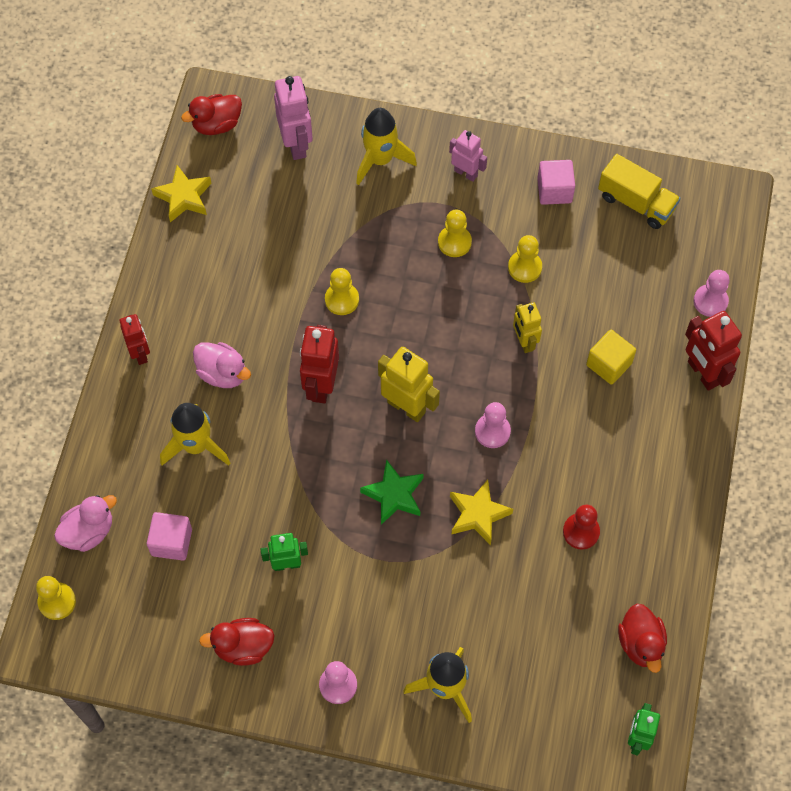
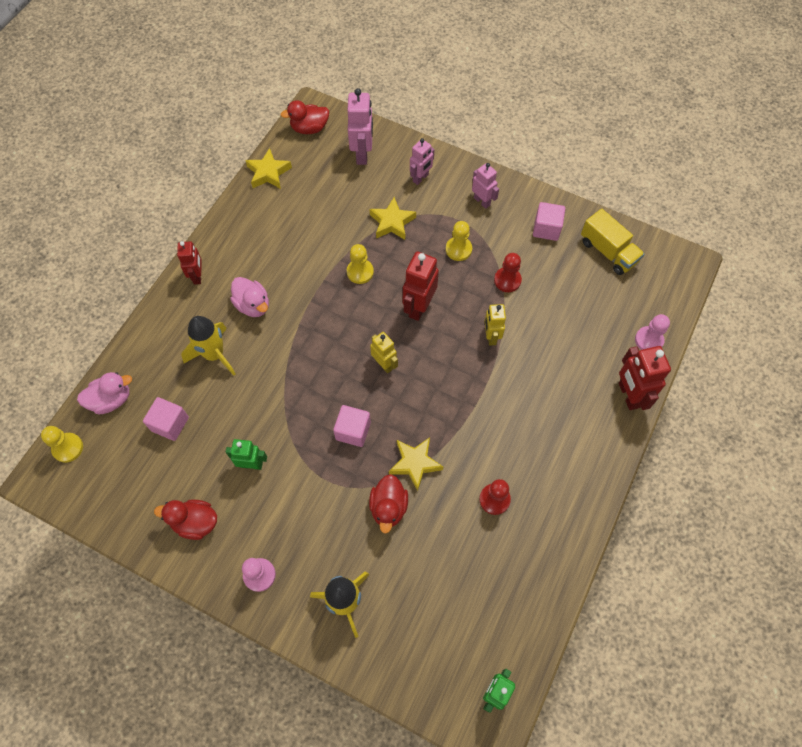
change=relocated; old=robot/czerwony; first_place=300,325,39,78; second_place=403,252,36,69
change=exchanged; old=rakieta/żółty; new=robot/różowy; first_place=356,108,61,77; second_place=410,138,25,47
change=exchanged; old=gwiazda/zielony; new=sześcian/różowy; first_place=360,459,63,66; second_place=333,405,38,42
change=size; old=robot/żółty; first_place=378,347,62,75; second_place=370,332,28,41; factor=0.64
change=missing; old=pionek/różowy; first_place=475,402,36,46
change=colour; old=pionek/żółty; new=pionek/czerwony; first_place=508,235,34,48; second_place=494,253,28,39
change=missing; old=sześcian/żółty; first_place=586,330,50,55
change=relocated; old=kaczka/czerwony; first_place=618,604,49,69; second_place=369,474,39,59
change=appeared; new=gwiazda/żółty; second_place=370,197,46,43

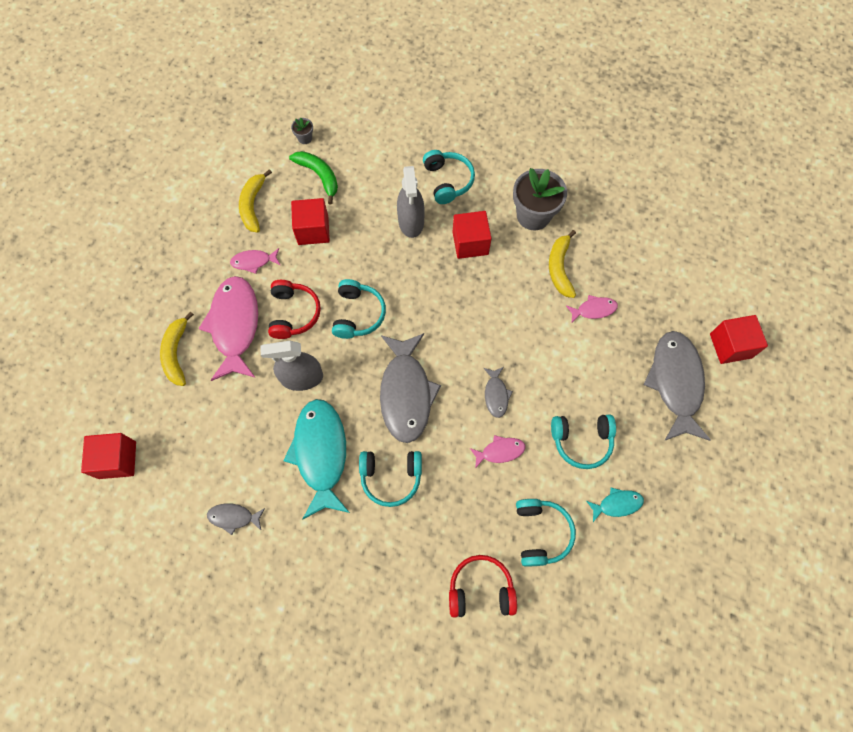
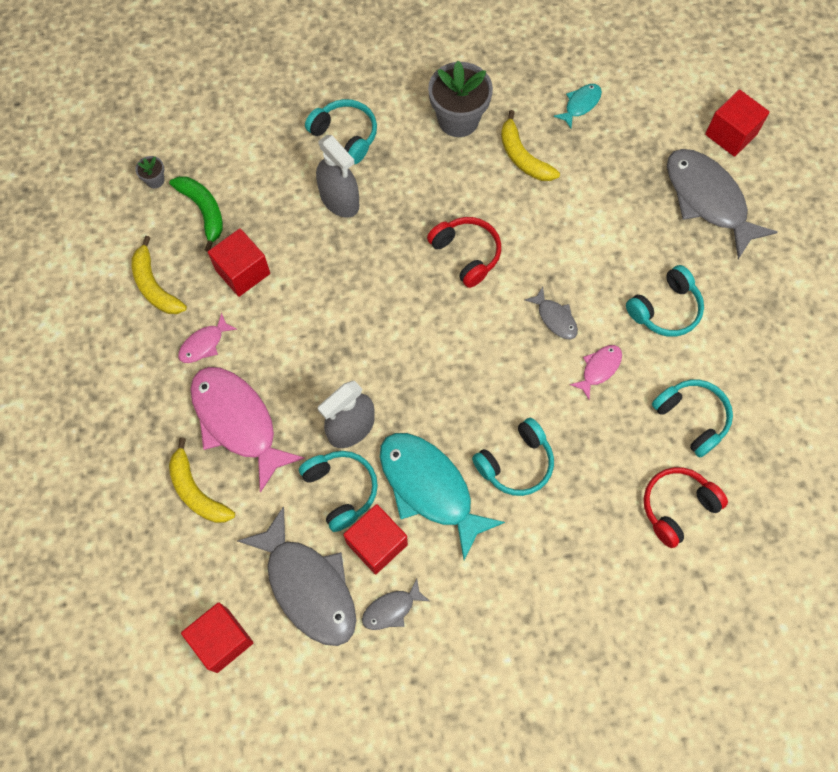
change=relocated; old=słuchawki/czerwony; first_place=268,280,53,59; second_place=427,217,74,71
change=spun; old=banan/zielony; first_place=289,151,49,54; second_place=169,176,54,76; degrees=45
change=relocated; old=słuchawki/turkusowy; first_place=332,279,54,60; second_place=299,451,79,81
change=relocated; old=ryba/szary; first_place=380,333,61,110; second_place=237,506,119,140
change=relocated; old=sześcian/czerwony; first_place=453,211,39,48; second_place=343,504,65,70
change=missing; old=ryba/różowy; first_place=566,295,52,29
change=relocated; old=ryba/turkusowy; first_place=586,488,58,34; second_place=554,84,48,44

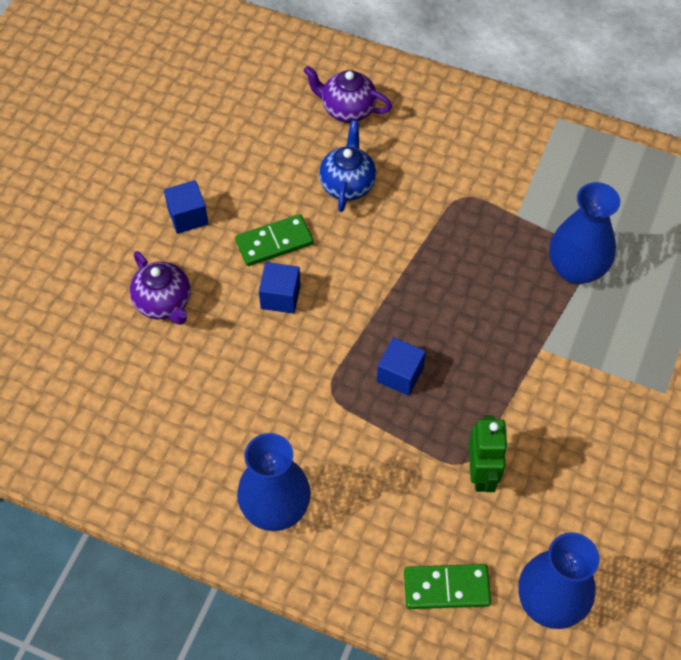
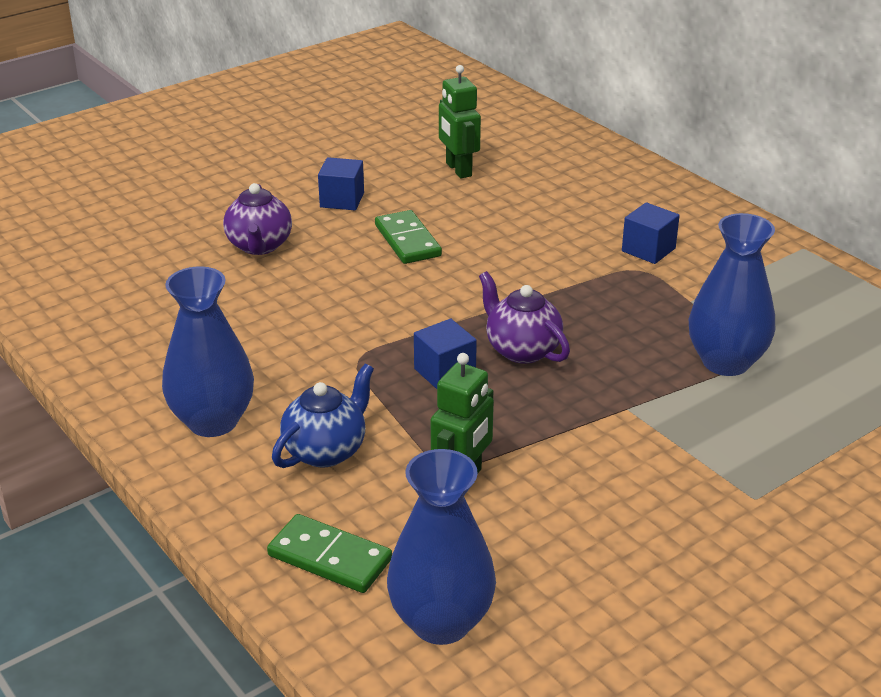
change=spun; old=kostka domina/zielony; first_place=235,214,79,52; second_place=375,210,67,54; degrees=60
change=relocated; old=sześcian/niebieski; first_place=259,262,42,52; second_place=622,202,58,62
change=relocated; old=imbryk/fioletowy; first_place=303,66,89,57; second_place=479,271,91,93
change=relocated; old=imbryk/niebieski; first_place=319,120,57,92; second_place=272,364,102,104
change=appeared; new=robot/zielony; second_place=439,65,42,113

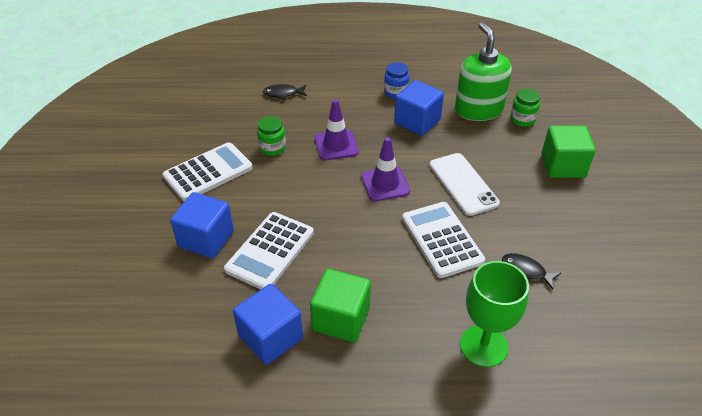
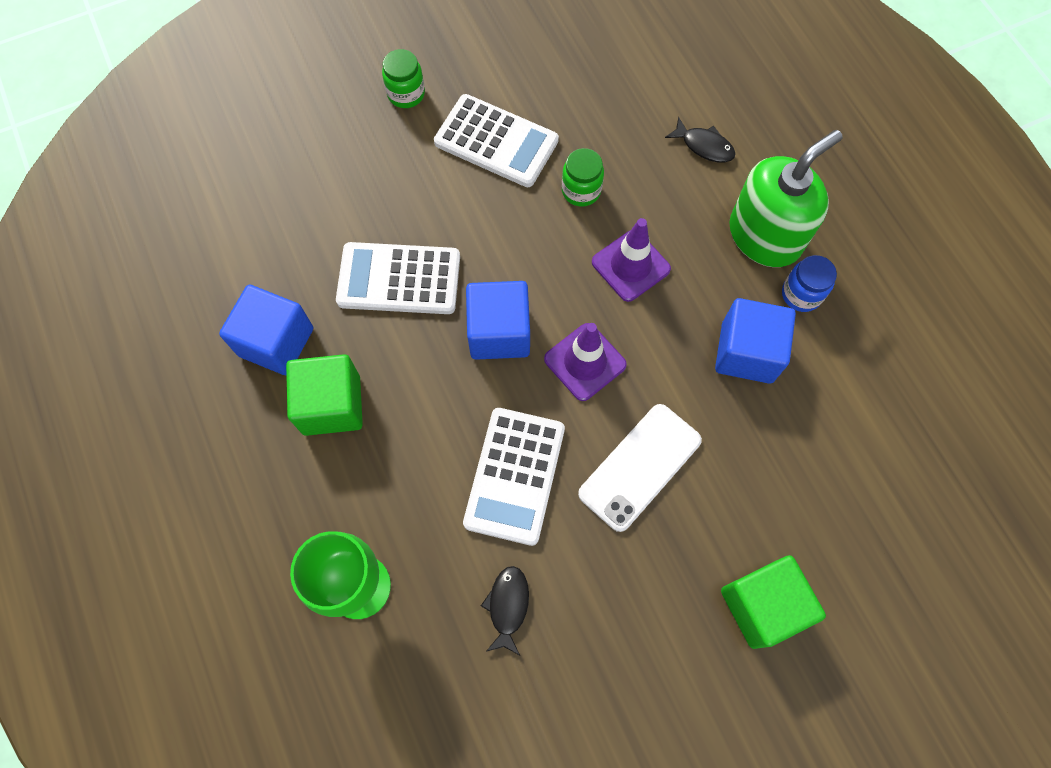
change=relocated; old=sześcian/niebieski; first_place=170,192,64,66; second_place=466,281,64,79
change=spun; old=ryba/czarny; first_place=263,84,44,16; second_place=665,117,71,46; degrees=150
change=spun; old=kalkulator/biały; first_place=402,202,83,76; second_place=463,408,102,138; degrees=150
change=relocated; old=dozownik mydła/zielony; first_place=455,22,57,99; second_place=729,130,113,137
change=relocated; old=słoik/zielony; first_place=510,89,30,38; second_place=382,49,43,59

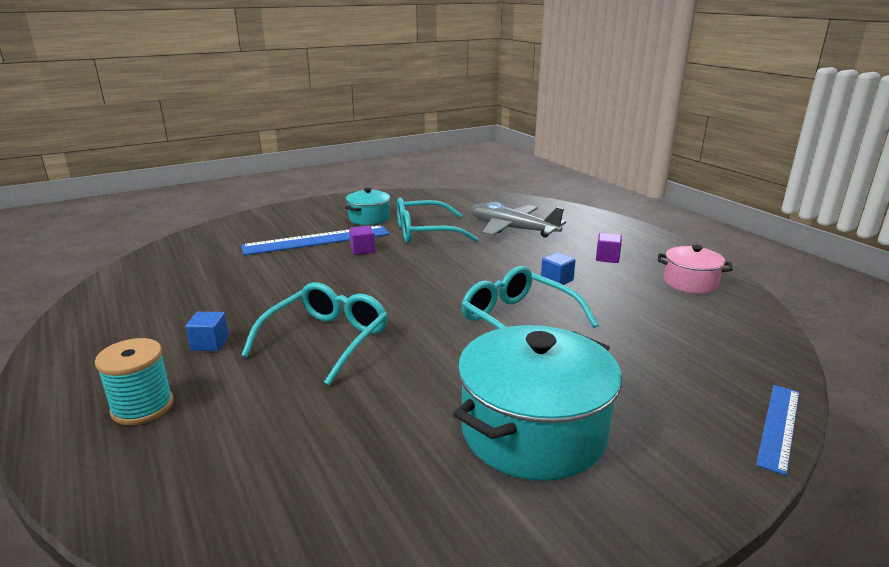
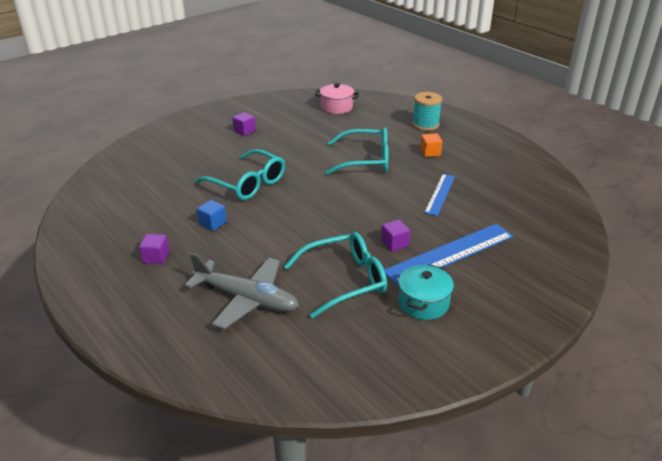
change=colour; old=sześcian/niebieski; new=sześcian/pomarańczowy; first_place=185,312,44,39; second_place=420,133,23,24
change=spun; old=okulary/turkusowy; first_place=241,282,147,104; second_place=325,127,64,48; degrees=-105
change=exchanged; old=garnek/turkusowy; new=sześcian/fioletowy; first_place=453,325,169,156; second_place=233,112,23,24
change=relocated; old=garnek/różowy; first_place=658,245,75,49; second_place=315,83,44,31
change=relocated; old=linijka/niebieski; first_place=756,385,43,91; second_place=424,174,31,42

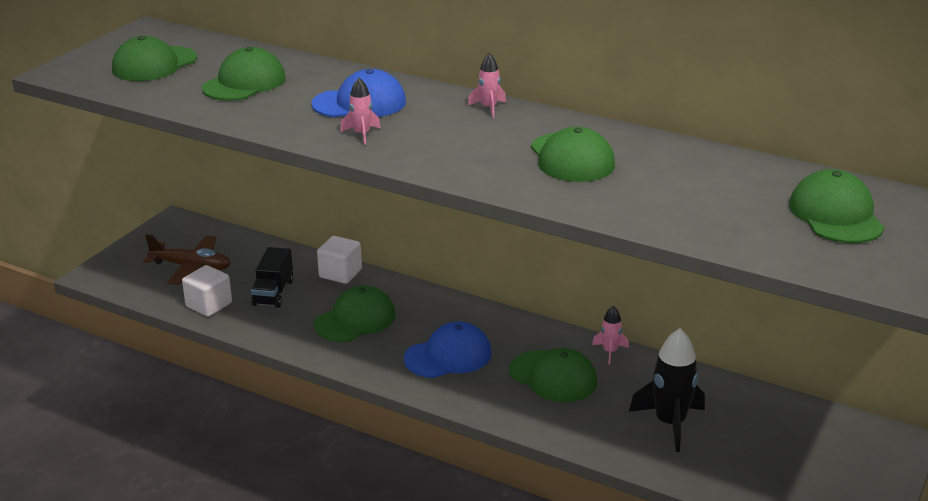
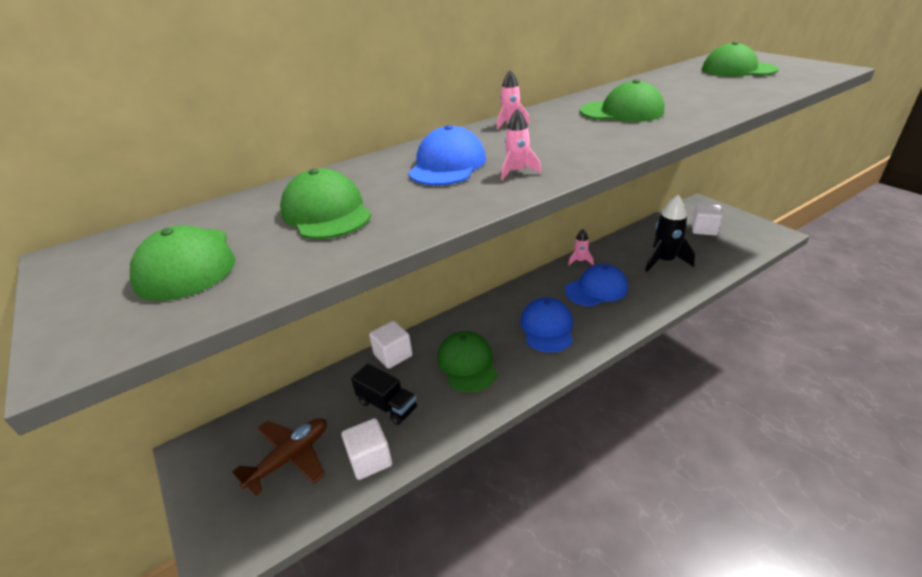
change=colour; old=czapka/zielony; new=czapka/niebieski; first_place=509,348,88,54; second_place=565,264,63,42
change=appeared; new=sześcian/biały; second_place=692,204,31,32

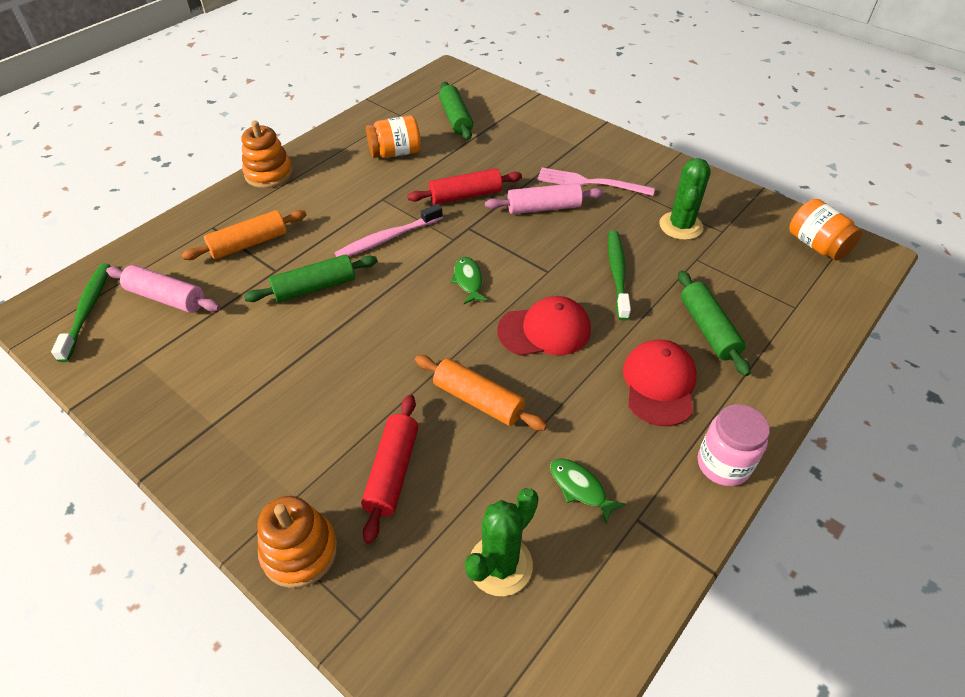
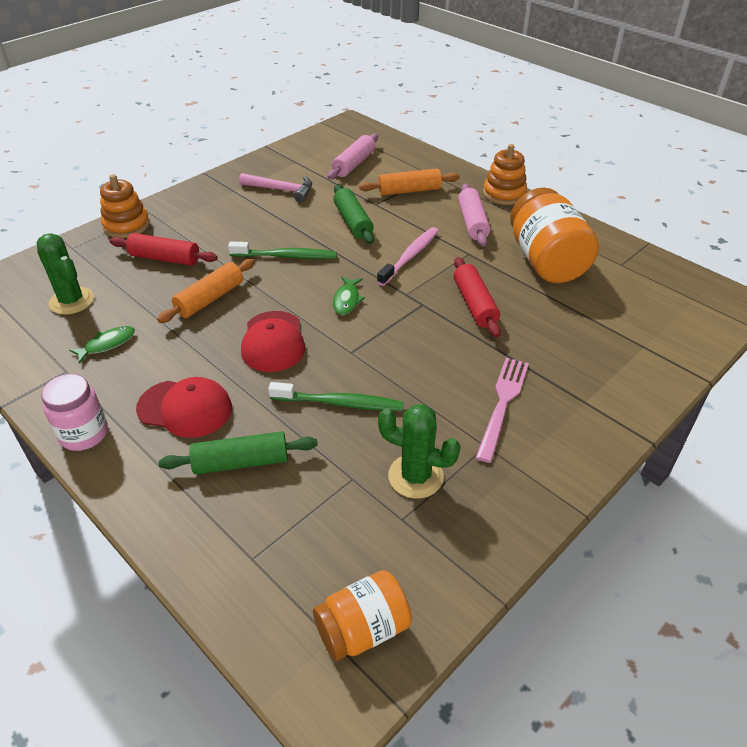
change=relocated; old=szczoteczka do zębów/zielony; first_place=51,263,59,99; second_place=228,242,109,17
change=spun; old=wałek do ciasta/pomarańczowy; first_place=182,210,124,50; second_place=359,169,101,27; degrees=-75
change=spun; old=szczoteczka do zębów/różowy; first_place=335,204,108,53; second_place=377,227,62,59; degrees=60
change=size; old=słoik/pomarańczowy; first_place=366,115,55,43; second_place=510,188,89,95; factor=1.67
change=missing; old=wałek do ciasta/zielony; first_place=439,82,34,58
change=spun; old=ryba/zielony; first_place=450,257,38,47; second_place=333,277,32,38; degrees=105
change=relocated; old=wałek do ciasta/różowy; first_place=485,183,119,31; second_place=458,184,32,63
change=appeared; new=młotek/różowy; second_place=239,173,73,29

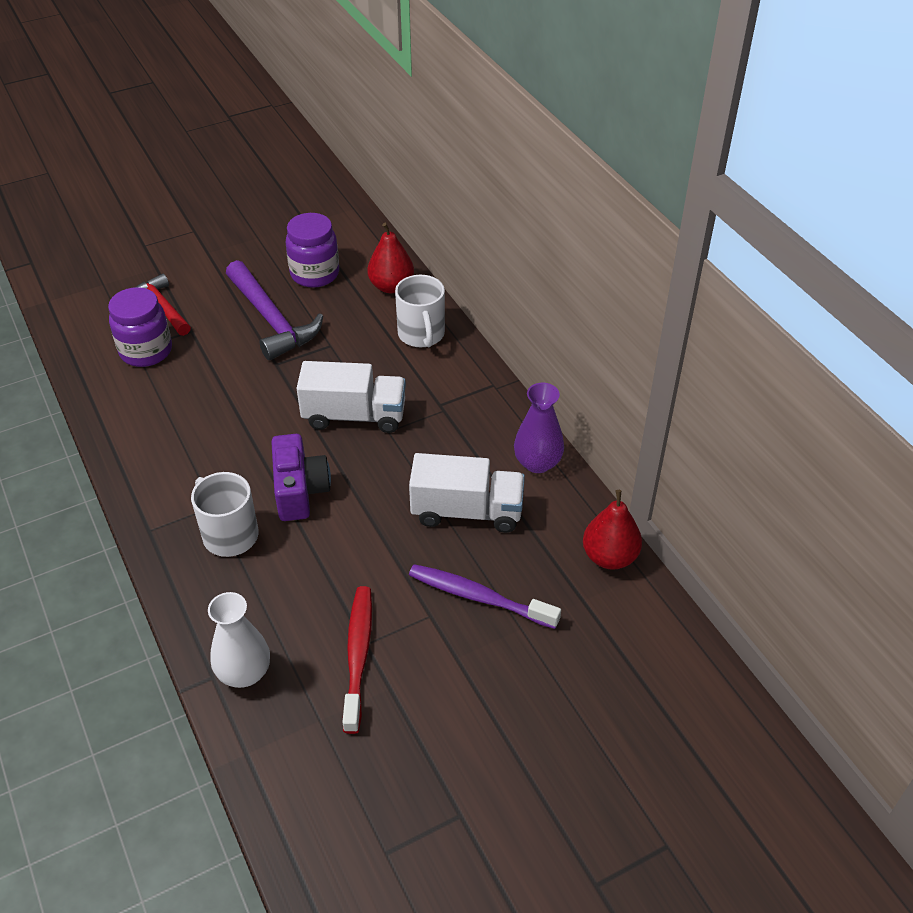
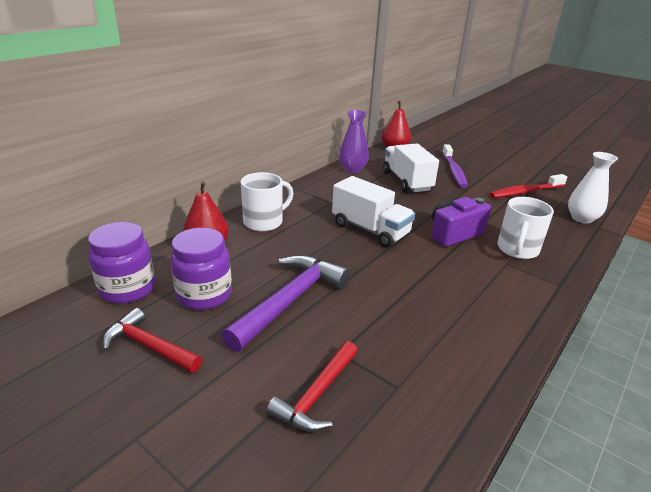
change=relocated; old=słoik/fioletowy; first_place=108,287,64,80; second_place=88,222,67,82
change=spun; old=ciężarówka/biały; first_place=296,361,110,72; second_place=332,176,83,71; degrees=150
change=appeared; new=młotek/czerwony; second_place=103,308,99,65

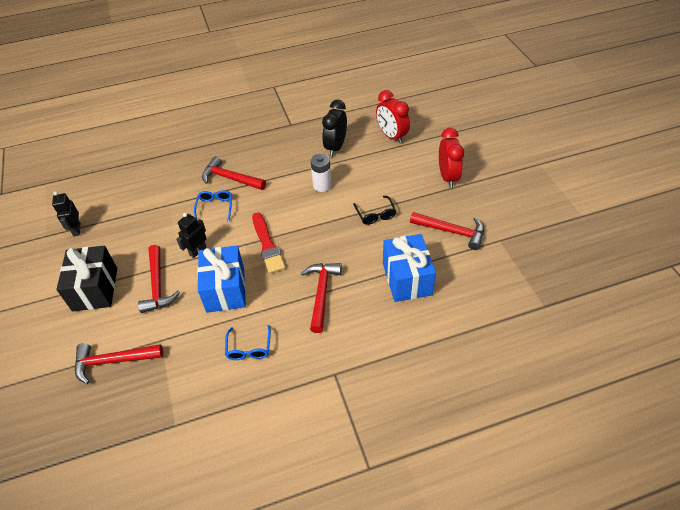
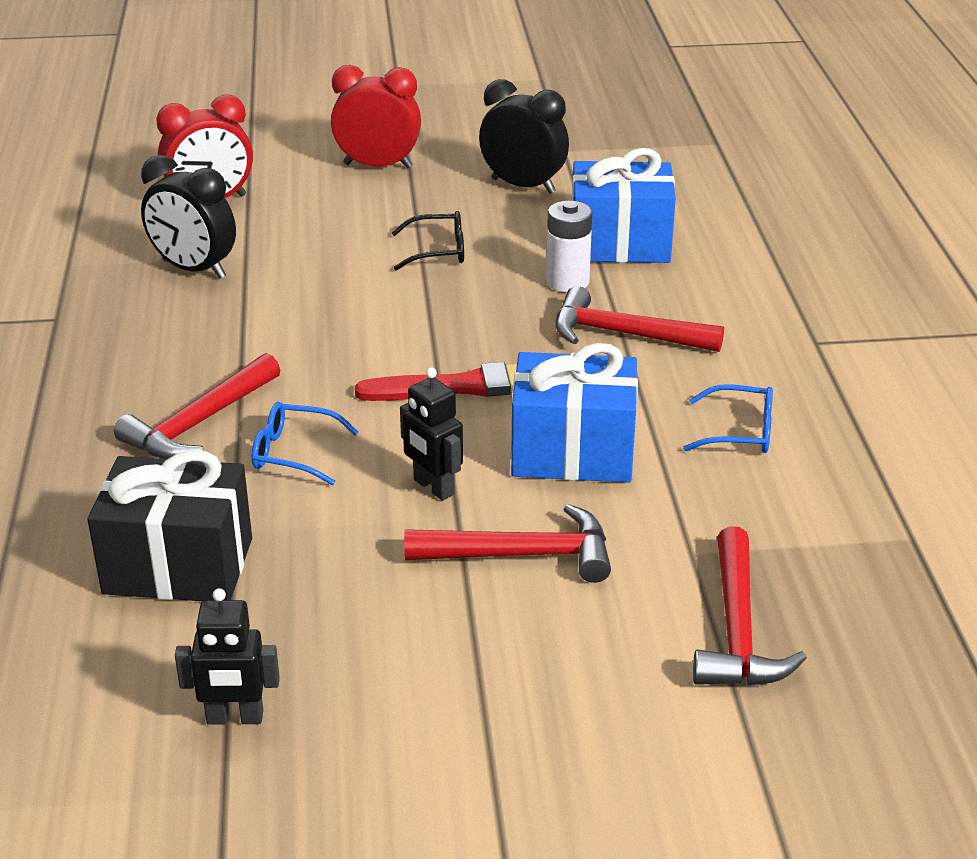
change=relocated; old=prezent/czarny; first_place=56,246,61,65; second_place=88,450,164,151
change=relocated; old=bateria/biały; first_place=311,154,21,38; second_place=546,201,46,91
change=exchanged; old=młotek/czerwony; new=budzik/czarny; first_place=410,212,74,38; second_place=479,79,90,115

